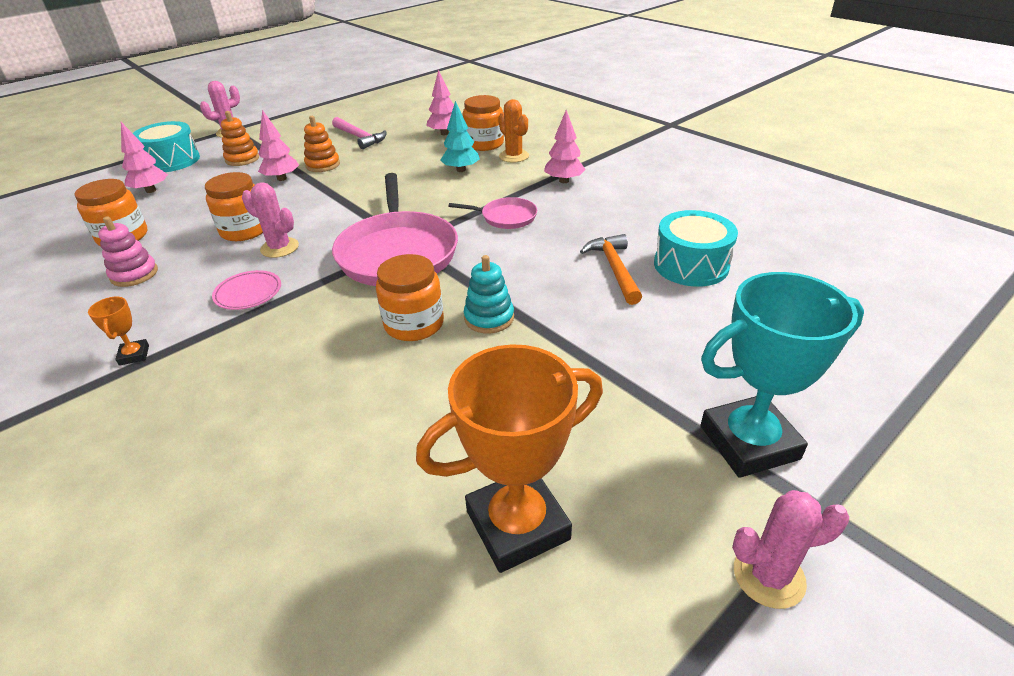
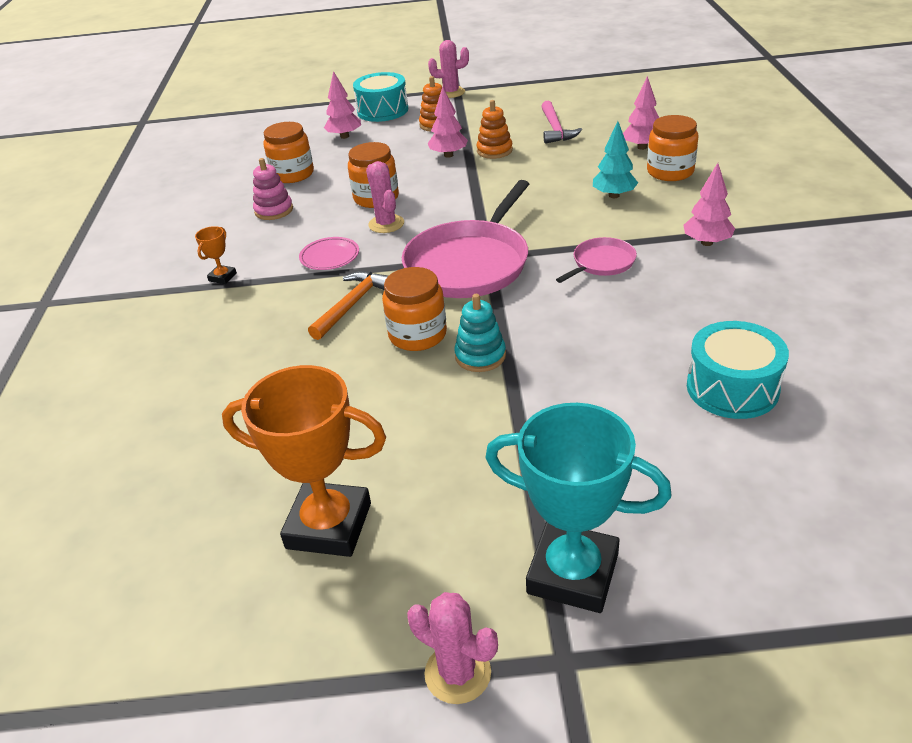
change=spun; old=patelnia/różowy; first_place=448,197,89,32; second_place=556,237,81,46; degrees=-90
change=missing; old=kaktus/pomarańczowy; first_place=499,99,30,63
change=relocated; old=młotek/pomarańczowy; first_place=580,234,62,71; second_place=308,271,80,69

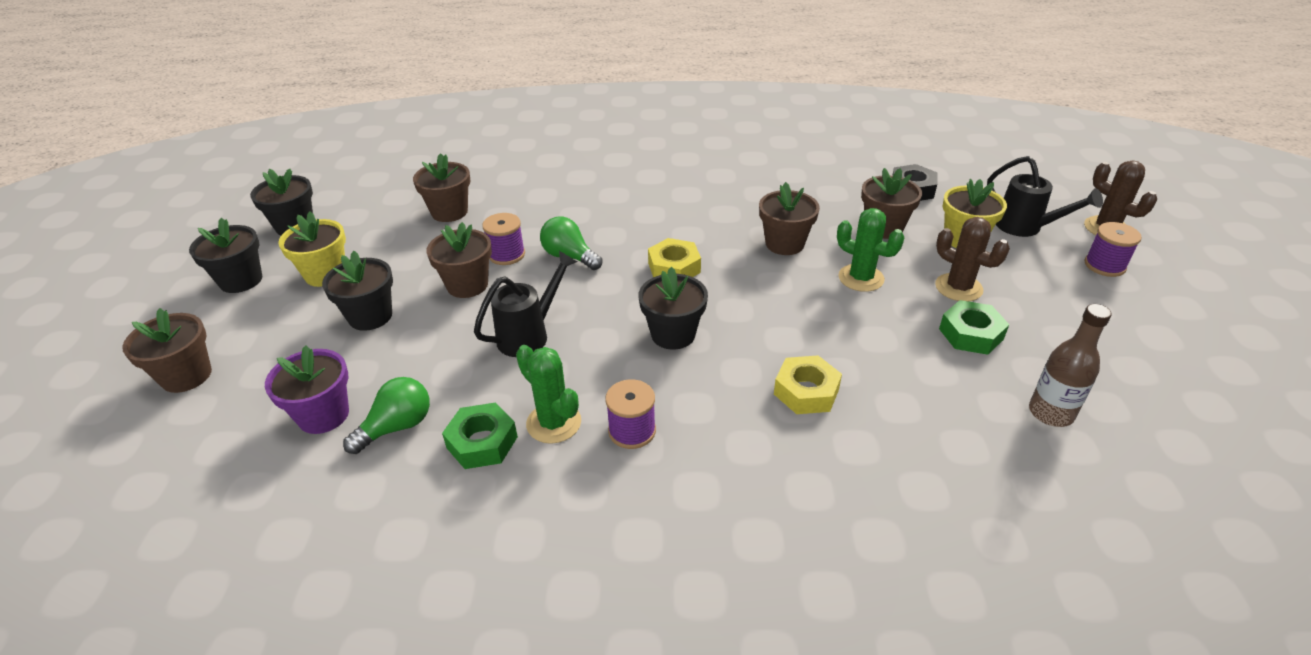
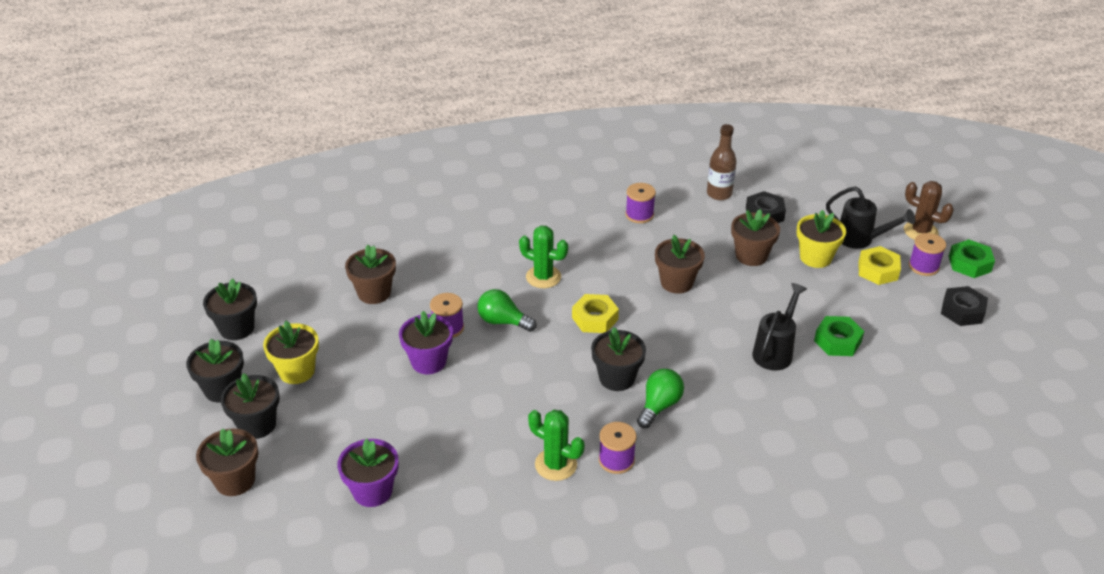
change=relocated; old=doniczka/czarny; first_place=322,251,71,80; second_place=220,373,59,66
change=relocated; old=żarówka/zielony; first_place=343,377,87,77; second_place=637,369,47,59
change=colour; old=doniczka/brązowy; new=doniczka/fioletowy; first_place=426,222,66,76; second_place=399,311,54,63
change=relocated; old=nakrętka/zielony; first_place=442,403,76,66; second_place=949,239,46,39
change=relocated; old=konewka/czarny; first_place=474,251,103,106; second_place=752,283,55,88
change=relocated; old=nakrętka/żółty; first_place=774,355,68,59; second_place=859,246,42,39
change=relocated; old=kaktus/zielony; first_place=837,208,67,84; second_place=519,226,49,62
change=missing; old=kaktus/brązowy; first_place=935,217,75,84
change=relocated; old=butelka/brązowy; first_place=1029,304,83,123; second_place=707,124,30,76
change=appeared; new=szpulka/fioletowy; second_place=626,183,30,40
change=appeared; new=nakrętka/czarny; second_place=941,286,47,40

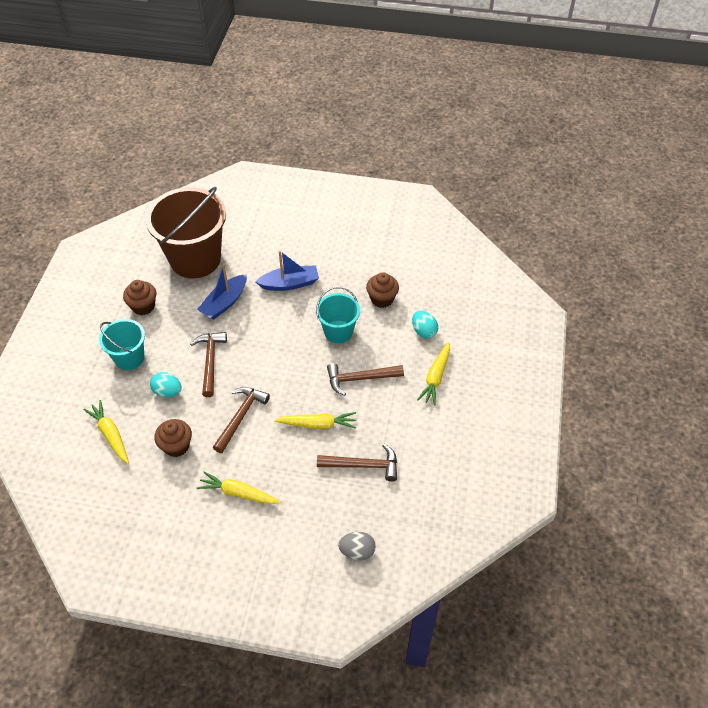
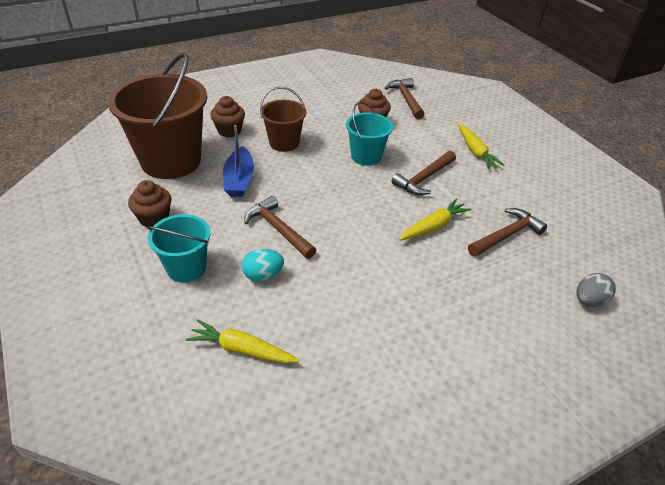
change=relocated; old=muffinka/brązowy; first_place=154,419,38,38; second_place=210,96,35,41
change=missing; old=marchewka/żółty; first_place=197,471,84,33
change=relocated; old=młotek/brązowy; first_place=213,387,57,66; second_place=385,78,39,41
change=exchanged; old=łódka/niebieski; new=wiadro/brązowy; first_place=255,250,64,41; second_place=260,87,47,65
change=missing; old=jajko/turkusowy; first_place=412,311,26,28

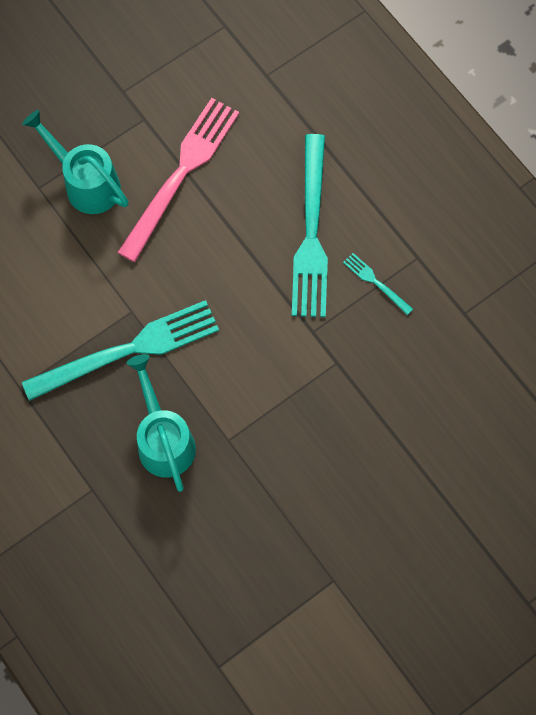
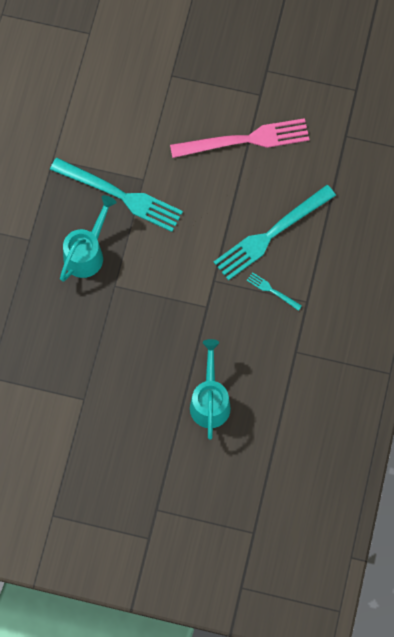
change=relocated; old=konewka/turkusowy; first_place=22,110,107,104; second_place=190,339,41,100
change=spun; old=widelec/turkusowy; first_place=343,253,70,62; second_place=247,272,55,39; degrees=-60

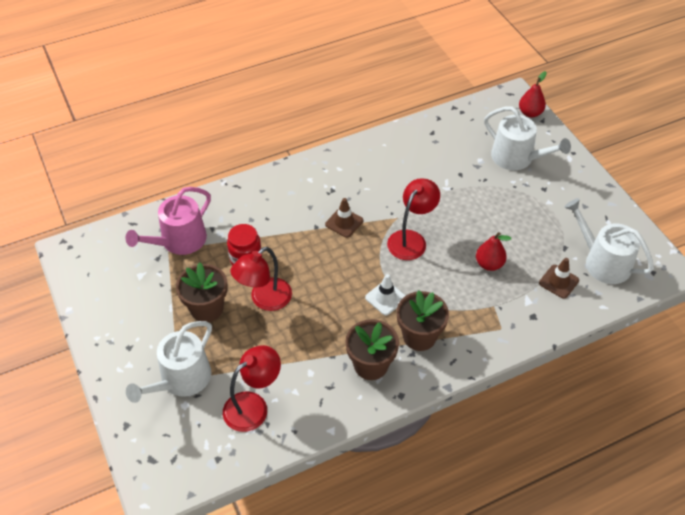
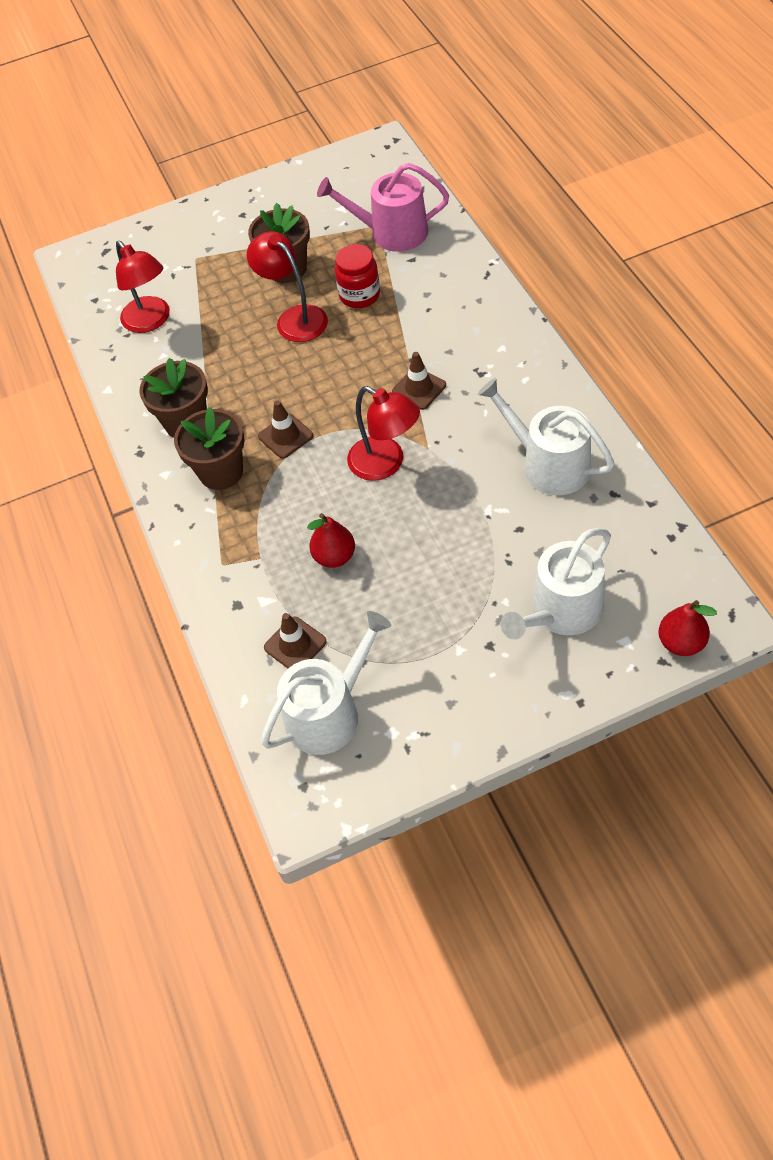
change=spun; old=konewka/różowy; first_place=126,187,85,68; second_place=317,163,132,89; degrees=-45
change=relocated; old=konewka/biały; first_place=126,321,86,82; second_place=478,378,137,117
change=colour; old=pachołek/biały; new=pachołek/brązowy; first_place=365,274,41,41; second_place=258,400,55,59

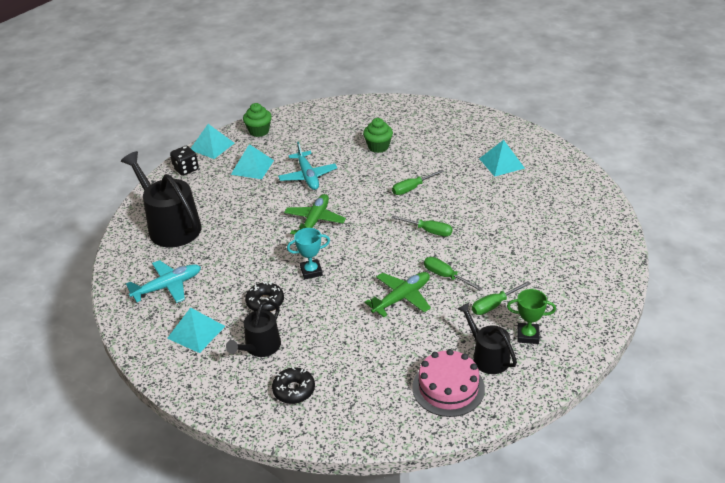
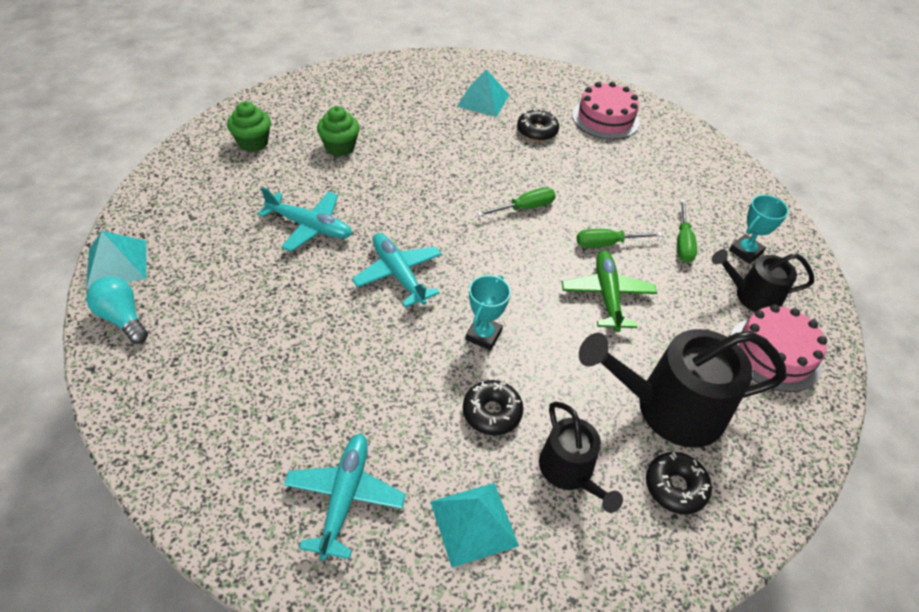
change=relocated; old=konewka/czarny; first_place=121,151,81,96; second_place=579,329,208,119
change=exchanged; old=kostka do gry/czarny; new=żarówka/turkusowy; first_place=170,146,29,30; second_place=86,277,62,67
change=missing; old=piramida/turkusowy; first_place=231,144,43,35
change=relocated; old=muffinka/zielony; first_place=243,103,29,34; second_place=227,101,44,51
change=colour; old=samolot/zielony; new=samolot/turkusowy; first_place=284,194,62,41; second_place=352,233,90,75
change=missing; old=śrubokręt/zielony; first_place=392,170,52,25
change=colour; old=puchar/zielony; new=puchar/turkusowy; first_place=507,289,49,55; second_place=729,195,59,69
change=appeared; new=donut/czarny; second_place=517,109,42,32
change=appeared; new=tort/różowy; second_place=572,82,68,58

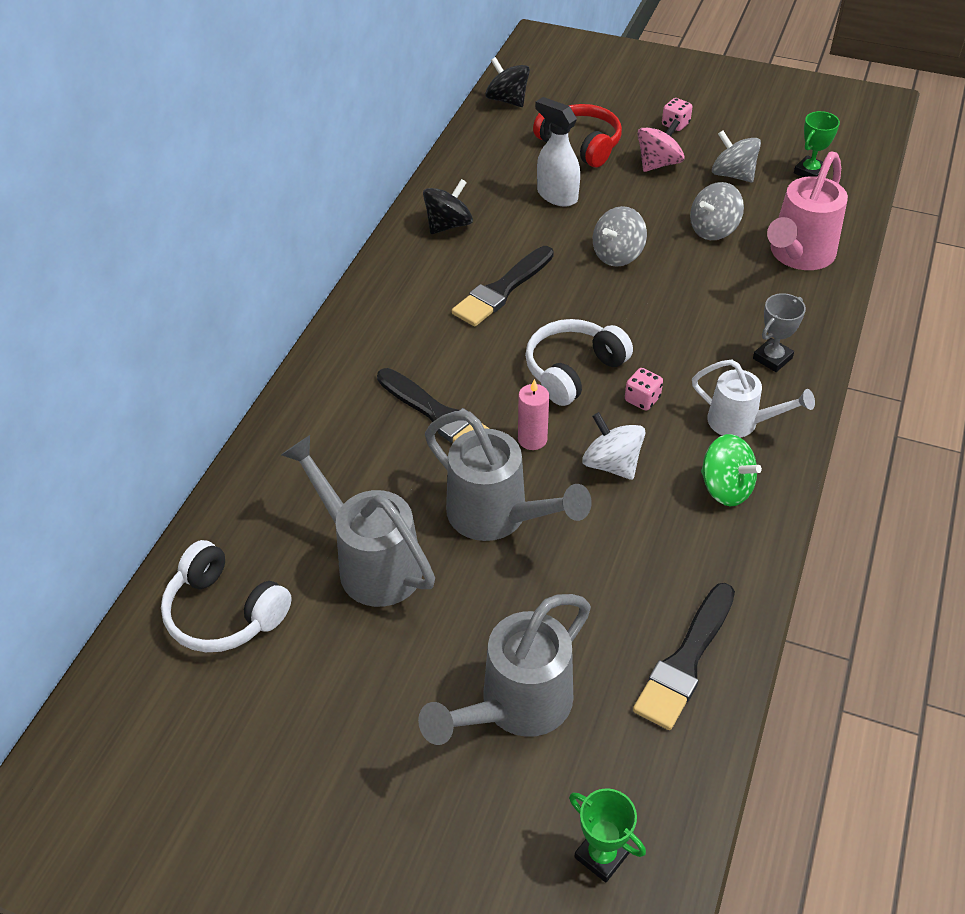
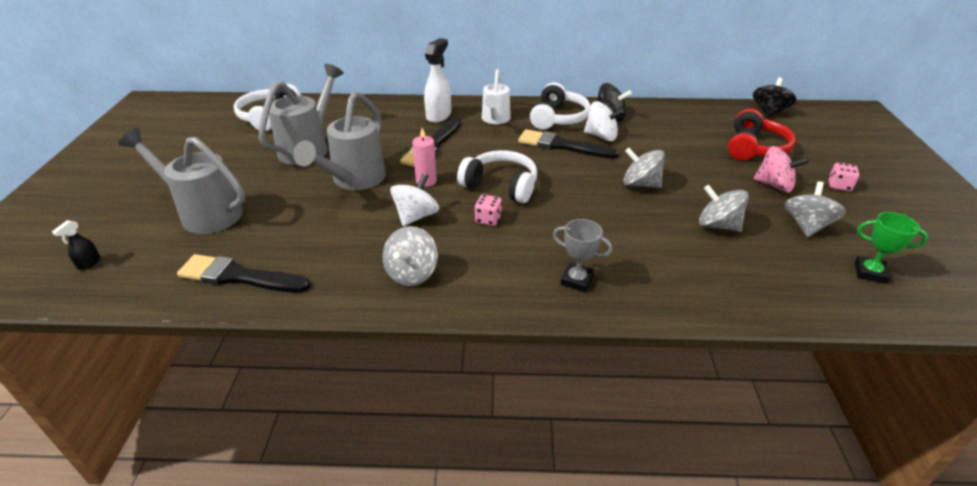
change=relocated; old=spryskiwacz/biały; first_place=535,97,45,110; second_place=424,38,27,85
change=exchanged; old=puchar/zielony; new=spryskiwacz/czarny; first_place=569,788,77,95; second_place=52,220,48,50
change=relocated; old=konewka/biały; first_place=692,360,123,78; second_place=482,69,29,55
change=colour; old=bączek/zielony; new=bączek/szary; first_place=701,434,61,72; second_place=382,226,56,60
change=missing; old=konewka/różowy; first_place=767,151,81,119
change=appeared; new=słuchawki/biały; second_place=530,82,60,48
change=appeared; new=bączek/biały; second_place=584,101,40,40

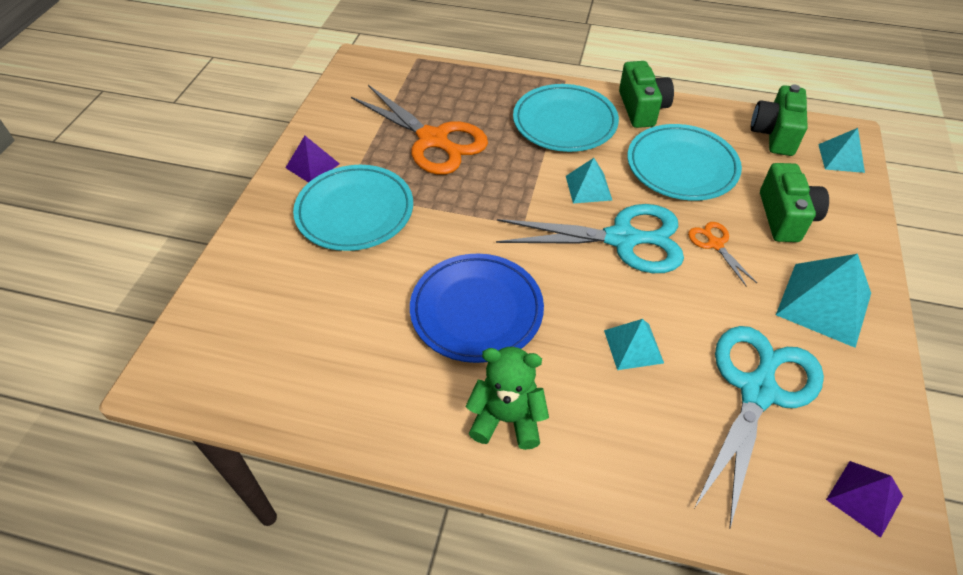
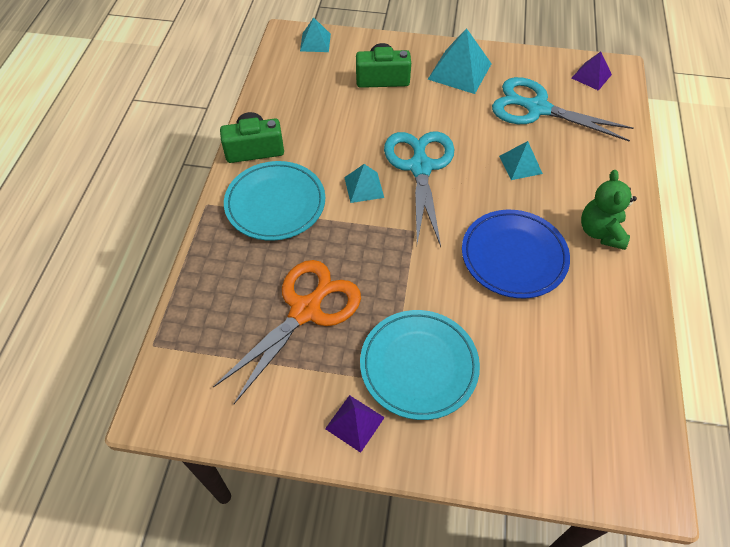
change=missing; old=talerz/turkusowy; first_place=627,124,115,77
change=missing; old=nożyczki/pomarańczowy; first_place=688,222,69,65
change=missing; old=aparat fotograficzny/zielony; first_place=751,85,57,71

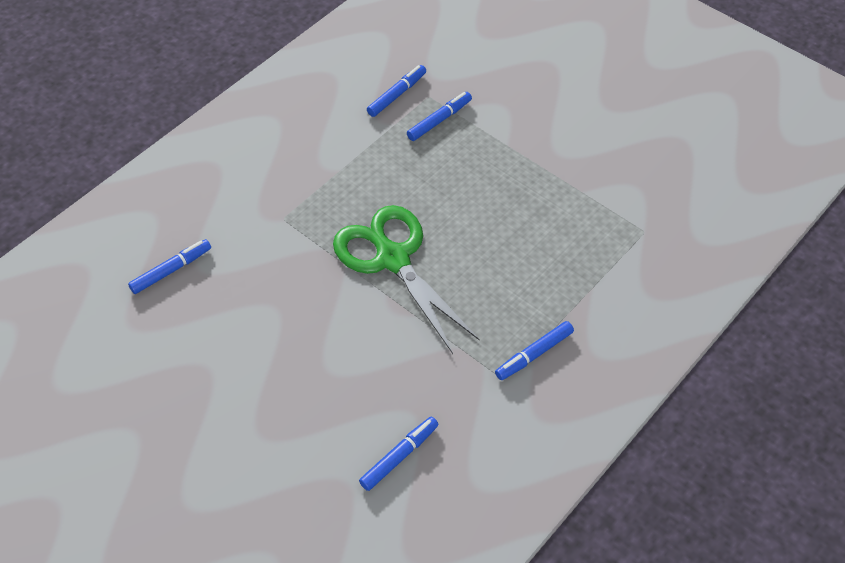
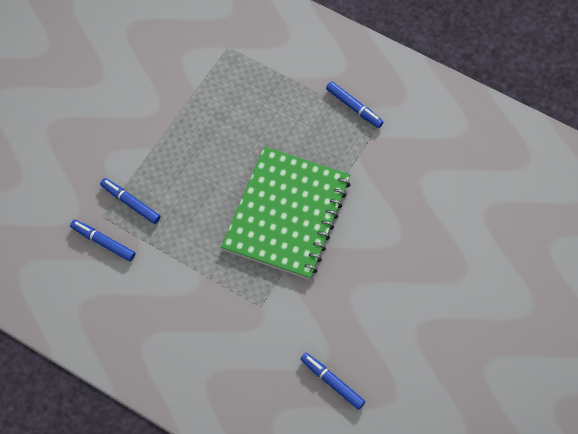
change=exchanged; old=nożyczki/zielony; new=zeszyt/zielony; first_place=333,205,147,149; second_place=221,147,129,133
change=missing; old=flamaster/niebieski; first_place=359,417,80,74

